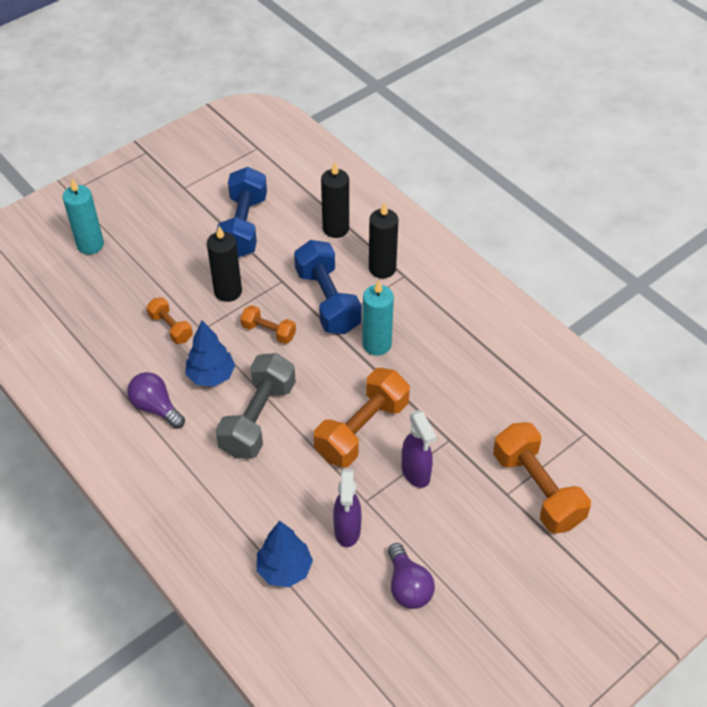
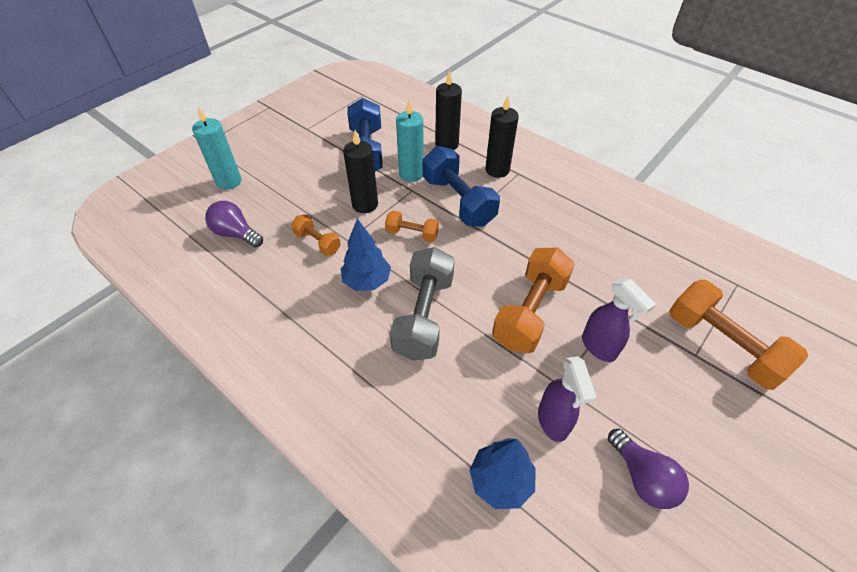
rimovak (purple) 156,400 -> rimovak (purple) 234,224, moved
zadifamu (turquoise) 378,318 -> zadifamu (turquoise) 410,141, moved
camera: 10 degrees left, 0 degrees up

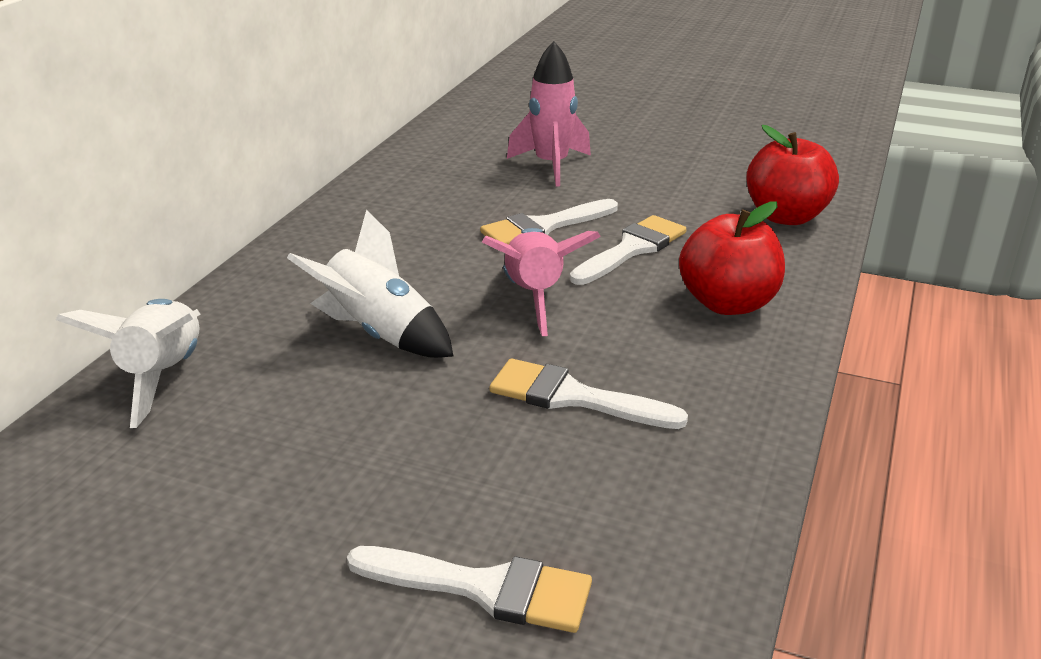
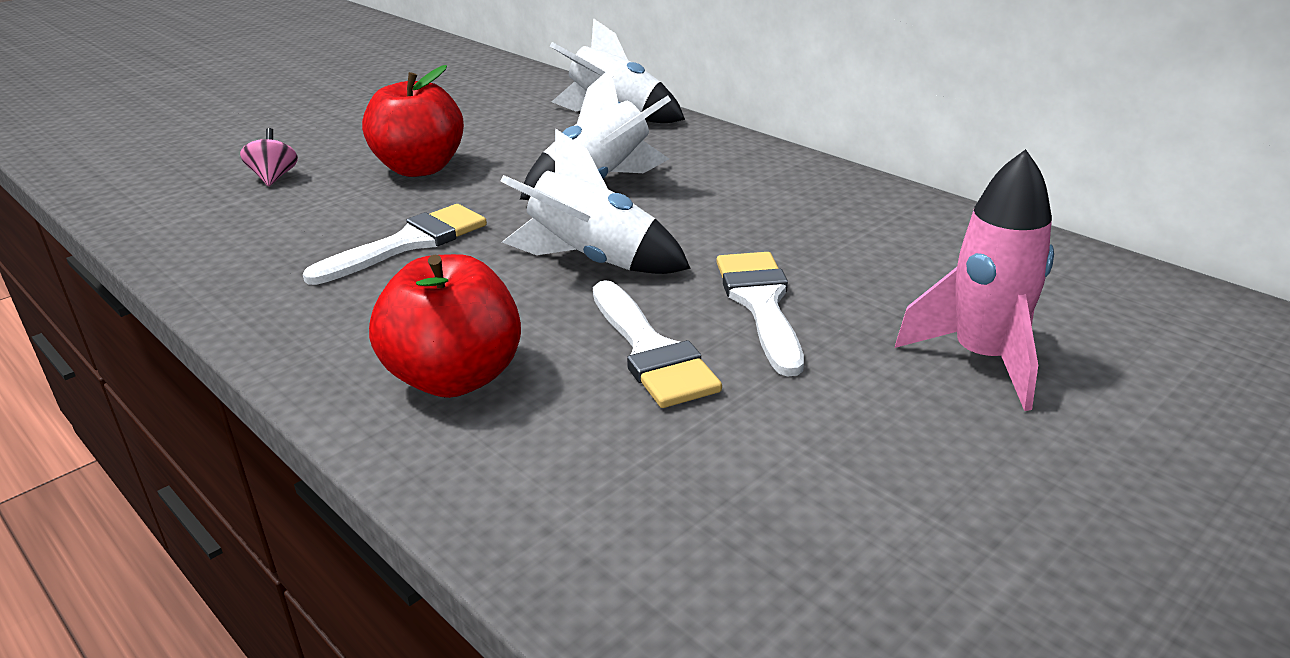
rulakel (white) 469,589 -> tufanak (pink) 269,157
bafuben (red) 792,175 -> bafuben (red) 413,121, moved
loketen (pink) 541,282 -> loketen (white) 596,201
camera: 115 degrees right, 0 degrees up

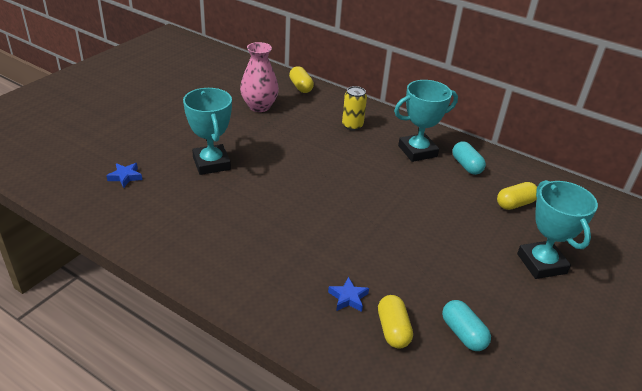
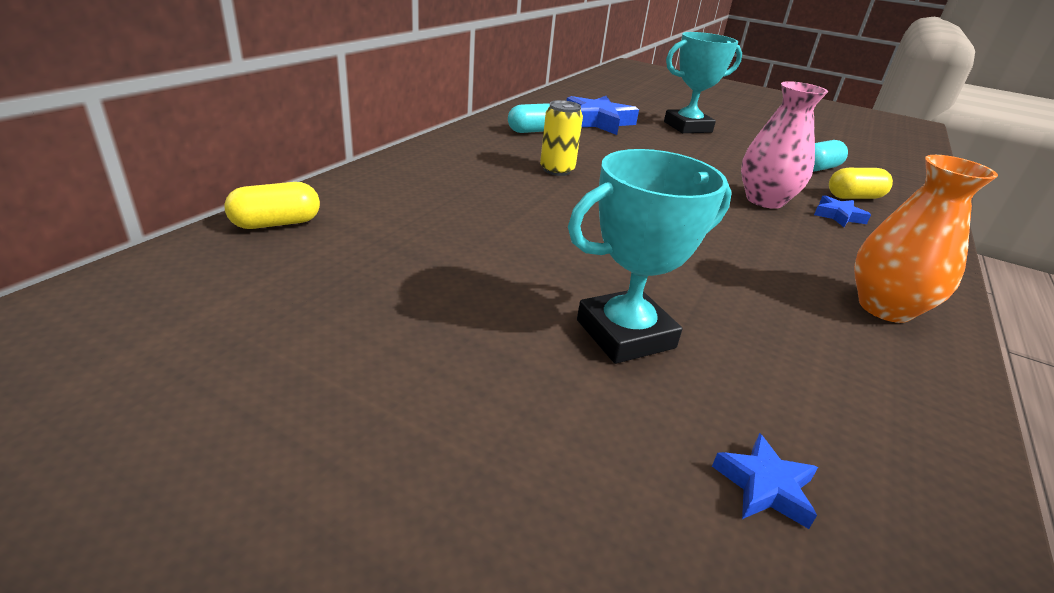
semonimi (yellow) 354,108 -> semonimi (yellow) 561,138, moved
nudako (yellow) 517,196 -> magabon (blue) 602,115
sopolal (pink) 259,77 -> sopolal (pink) 784,145, moved
none -> sopolal (orange) 926,239
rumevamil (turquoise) 426,121 -> none
camera: 95 degrees left, 5 degrees down

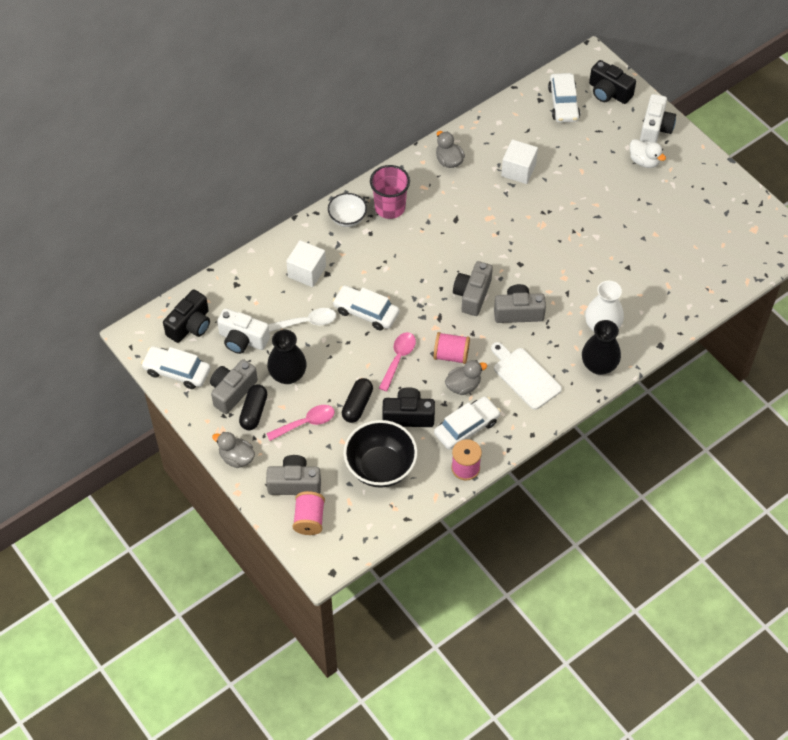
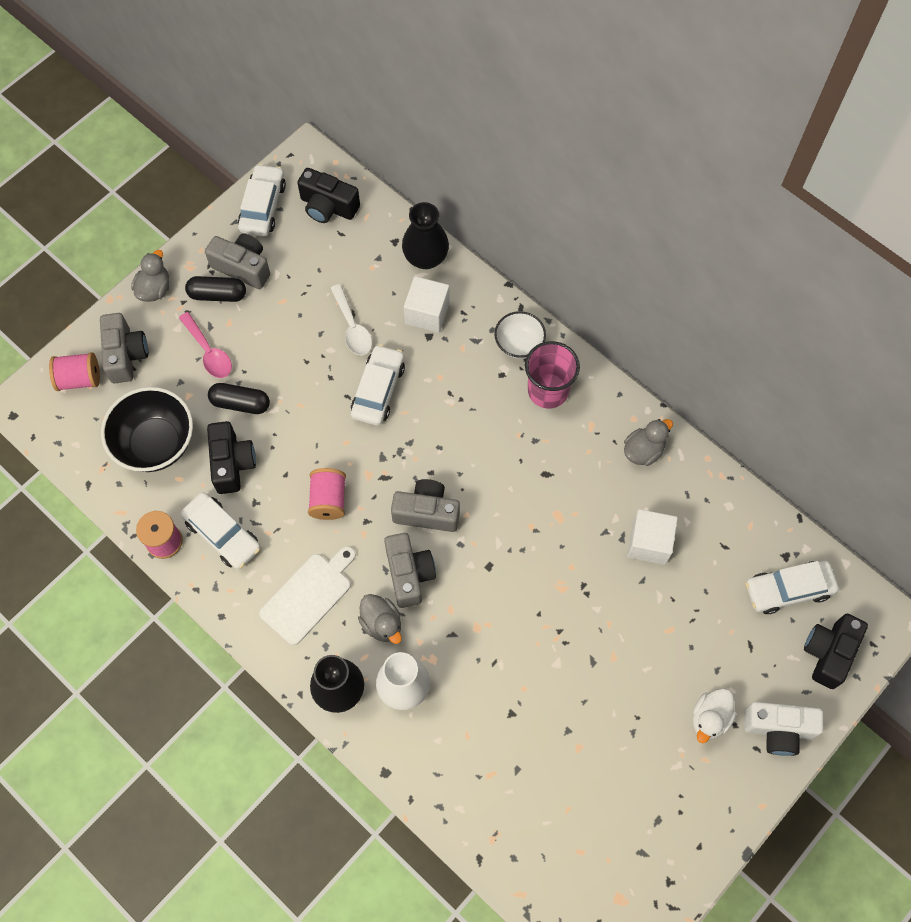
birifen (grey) 466,377 -> birifen (grey) 380,619, moved
sopolal (black) 287,357 -> sopolal (black) 425,235, moved
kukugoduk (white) 243,331 -> none
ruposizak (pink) 397,361 -> none
camera: 80 degrees right, 10 degrees up

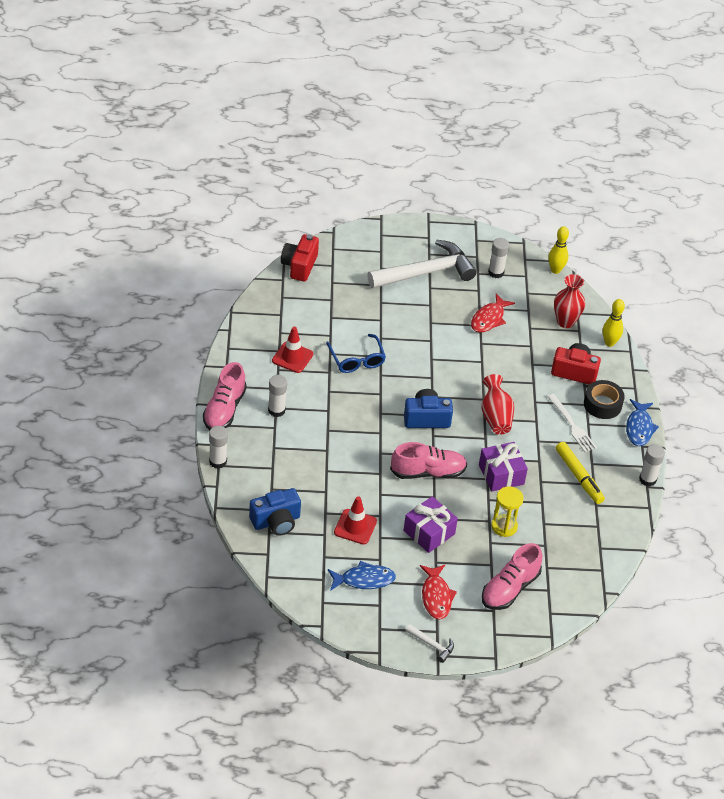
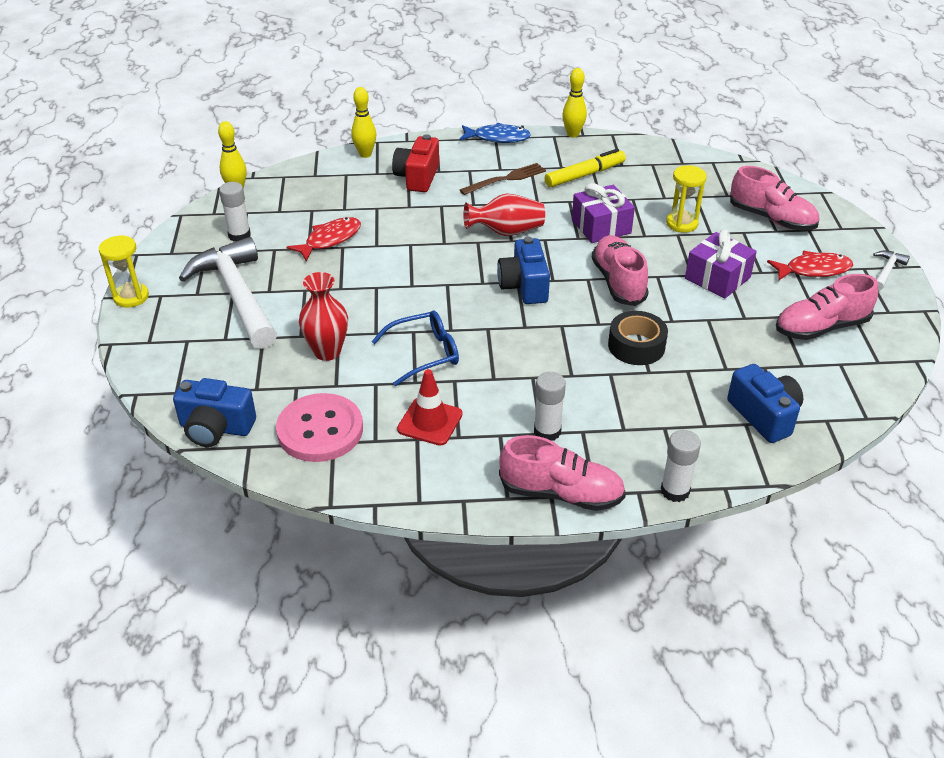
none -> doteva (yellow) 124,271
kukugoduk (red) 300,258 -> kukugoduk (blue) 214,412
none -> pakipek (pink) 319,427
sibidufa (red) 493,313 -> sibidufa (red) 323,239, 75 degrees counterclockwise
sopolal (red) 569,301 -> sopolal (red) 323,316, moved
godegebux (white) 572,423 -> godegebux (brown) 503,179
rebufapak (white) 652,465 -> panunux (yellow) 574,103
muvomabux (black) 604,399 -> muvomabux (black) 638,338, moved
sibidufa (blue) 362,576 -> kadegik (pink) 827,307
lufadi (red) 355,520 -> none
camera: 90 degrees left, 5 degrees down

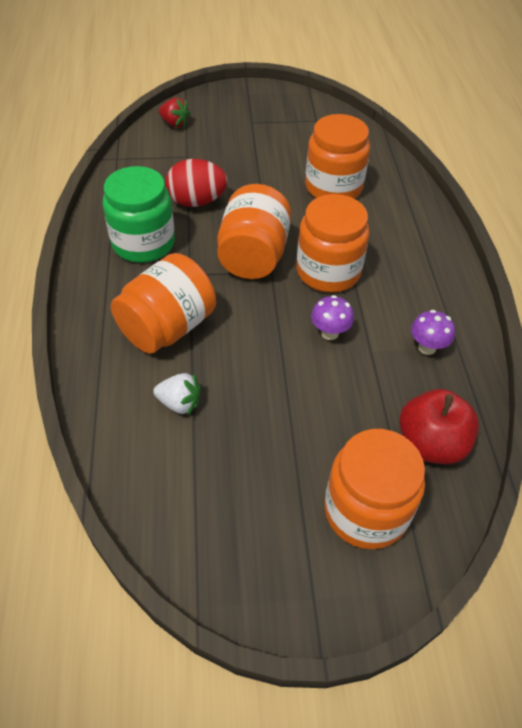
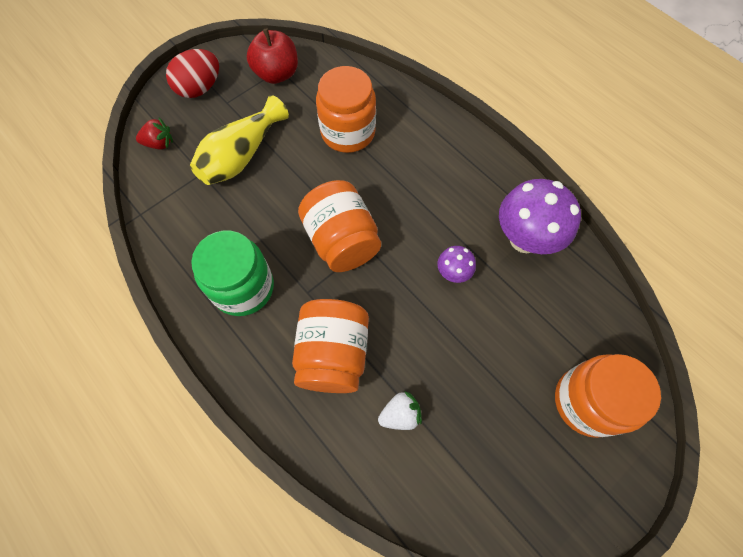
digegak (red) 196,183 -> digegak (red) 192,73, moved
none -> sopolal (yellow) 239,140
bafuben (red) 439,426 -> bafuben (red) 272,56, moved
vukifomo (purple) 433,332 -> vukifomo (purple) 540,216, x2.03
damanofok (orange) 332,243 -> none
camera: 35 degrees left, 15 degrees up

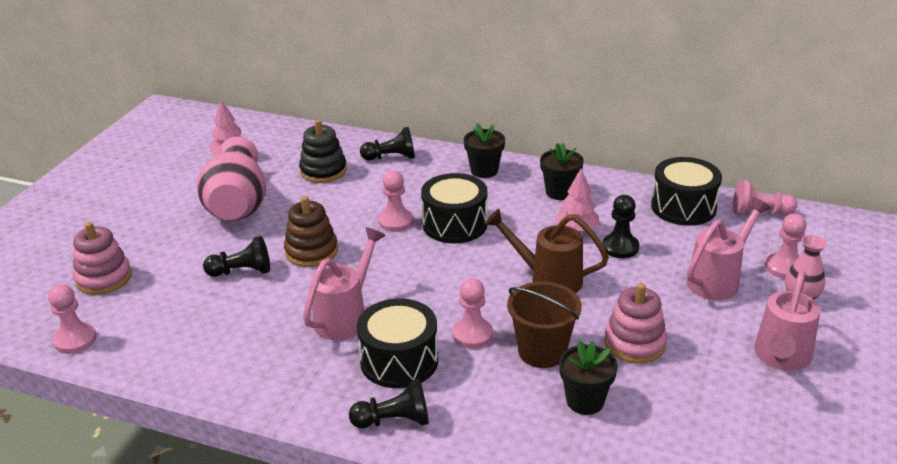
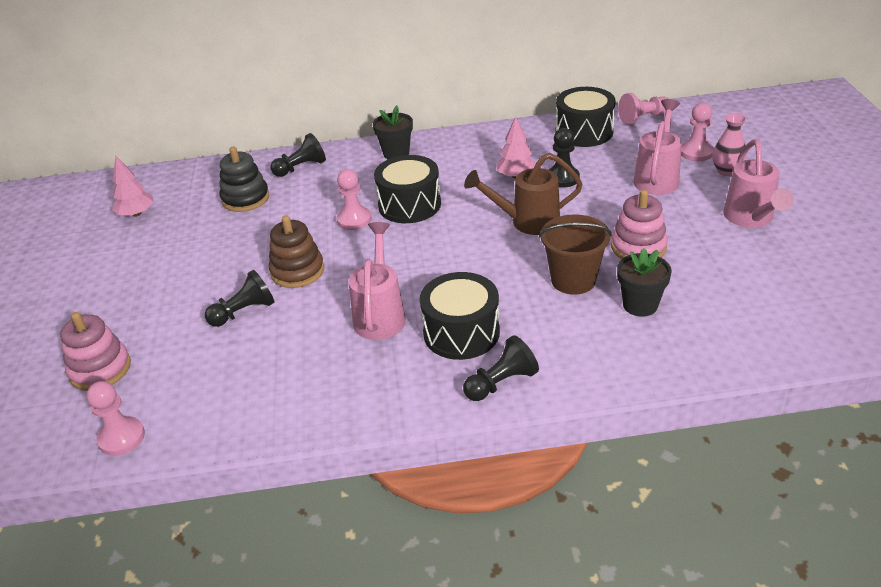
sopolal (pink) 231,179 -> none
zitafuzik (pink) 472,313 -> none
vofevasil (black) 562,171 -> none
camera: 25 degrees left, 5 degrees up

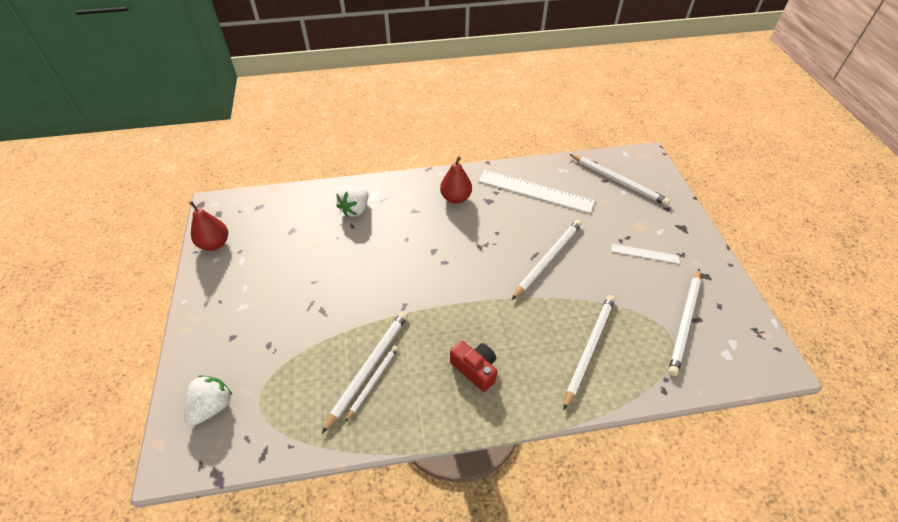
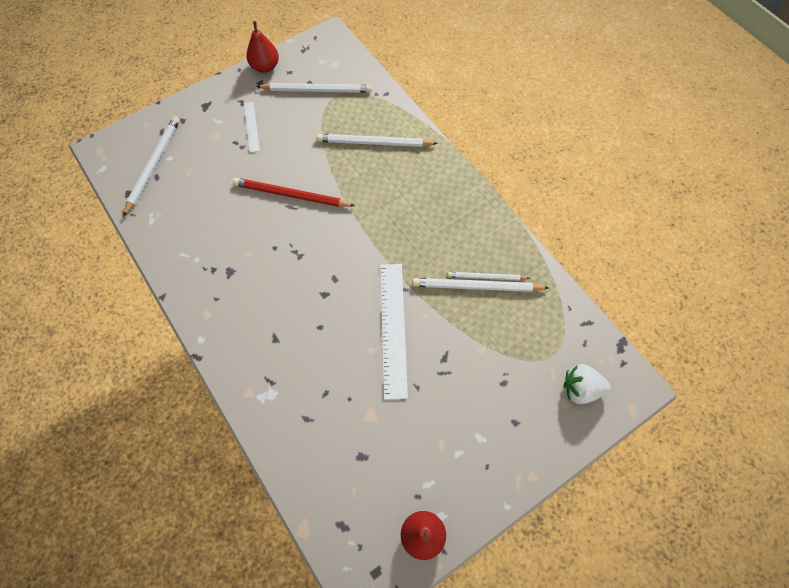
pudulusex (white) 547,260 -> pudulusex (red) 294,192
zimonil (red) 456,180 -> zimonil (red) 262,47, moved
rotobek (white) 537,191 -> rotobek (white) 394,332, moved
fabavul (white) 352,201 -> none
kukugoduk (red) 473,366 -> none
camera: 115 degrees left, 15 degrees up

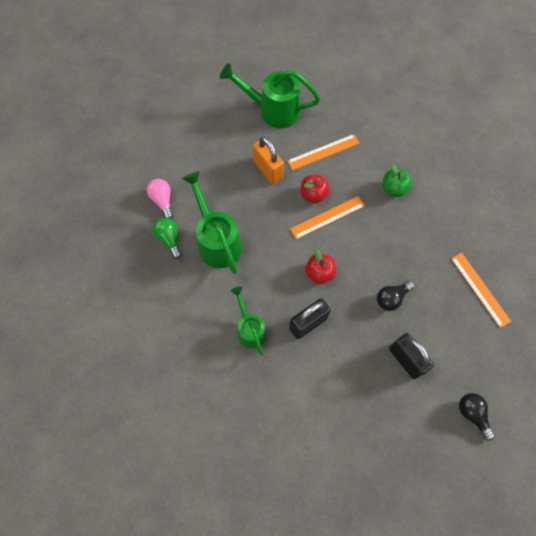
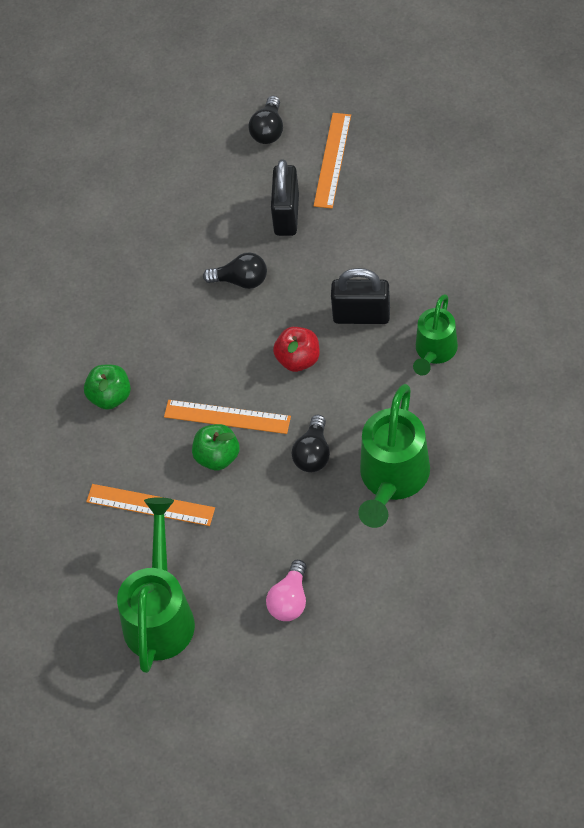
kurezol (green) 270,95 -> kurezol (green) 156,585, 135 degrees counterclockwise
bafuben (red) 315,188 -> bafuben (green) 216,447
rimovak (pink) 160,199 -> rimovak (pink) 286,590, moved
none -> rimovak (black) 310,443
rotobek (orange) 481,290 -> rotobek (orange) 332,161, moved
rimovak (green) 167,238 -> none
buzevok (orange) 268,160 -> none
camera: 135 degrees left, 10 degrees down

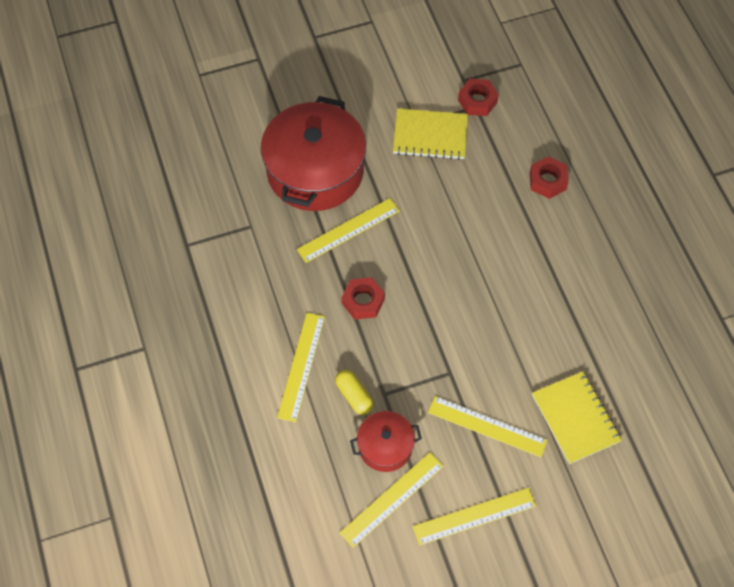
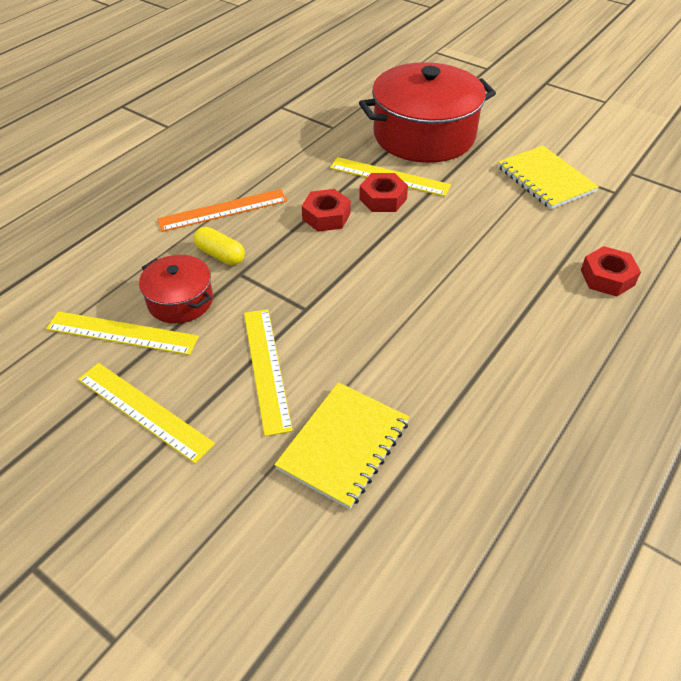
rotobek (yellow) 301,367 -> rotobek (orange) 222,210
nudako (yellow) 354,392 -> nudako (yellow) 219,246, 75 degrees counterclockwise
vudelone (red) 478,97 -> vudelone (red) 383,192, moved
camera: 55 degrees right, 15 degrees down

